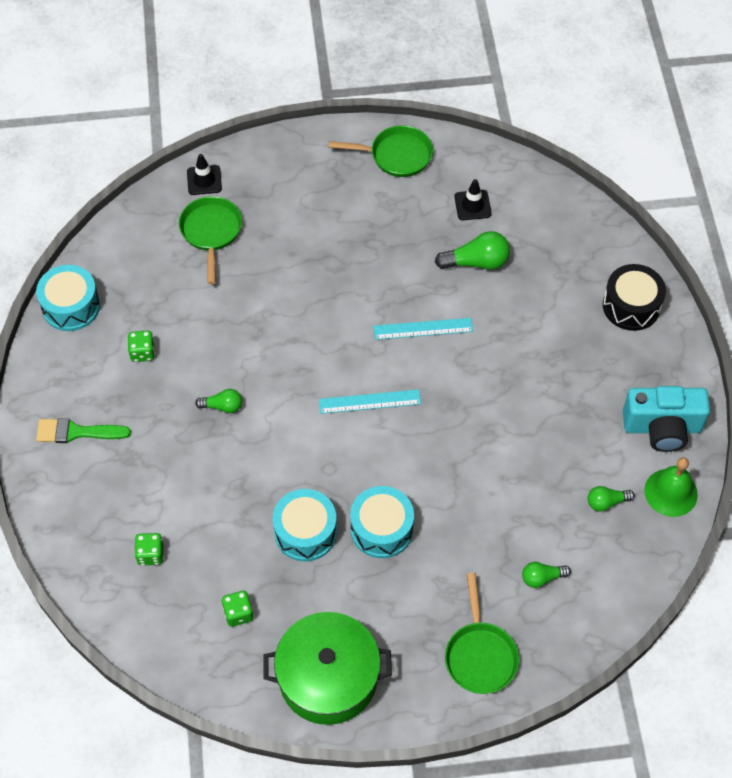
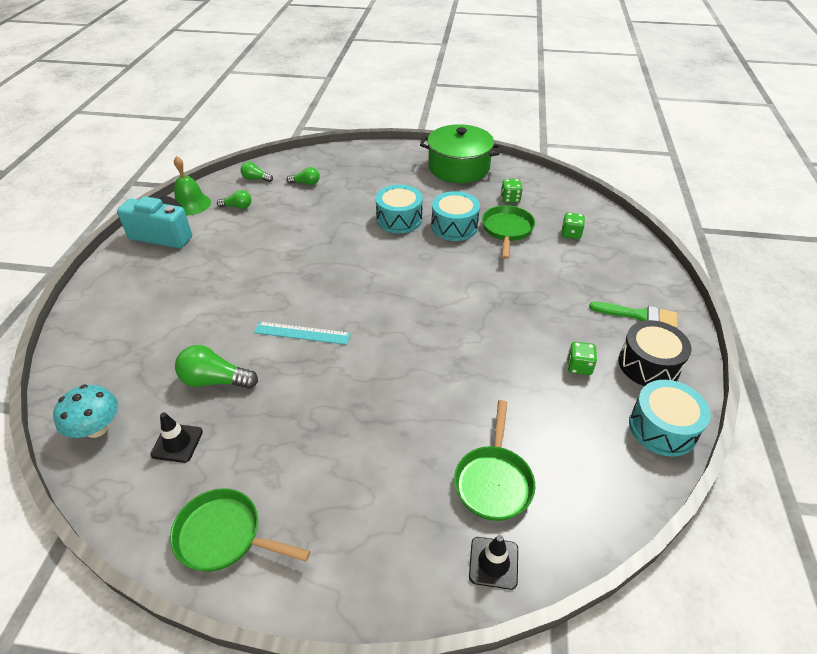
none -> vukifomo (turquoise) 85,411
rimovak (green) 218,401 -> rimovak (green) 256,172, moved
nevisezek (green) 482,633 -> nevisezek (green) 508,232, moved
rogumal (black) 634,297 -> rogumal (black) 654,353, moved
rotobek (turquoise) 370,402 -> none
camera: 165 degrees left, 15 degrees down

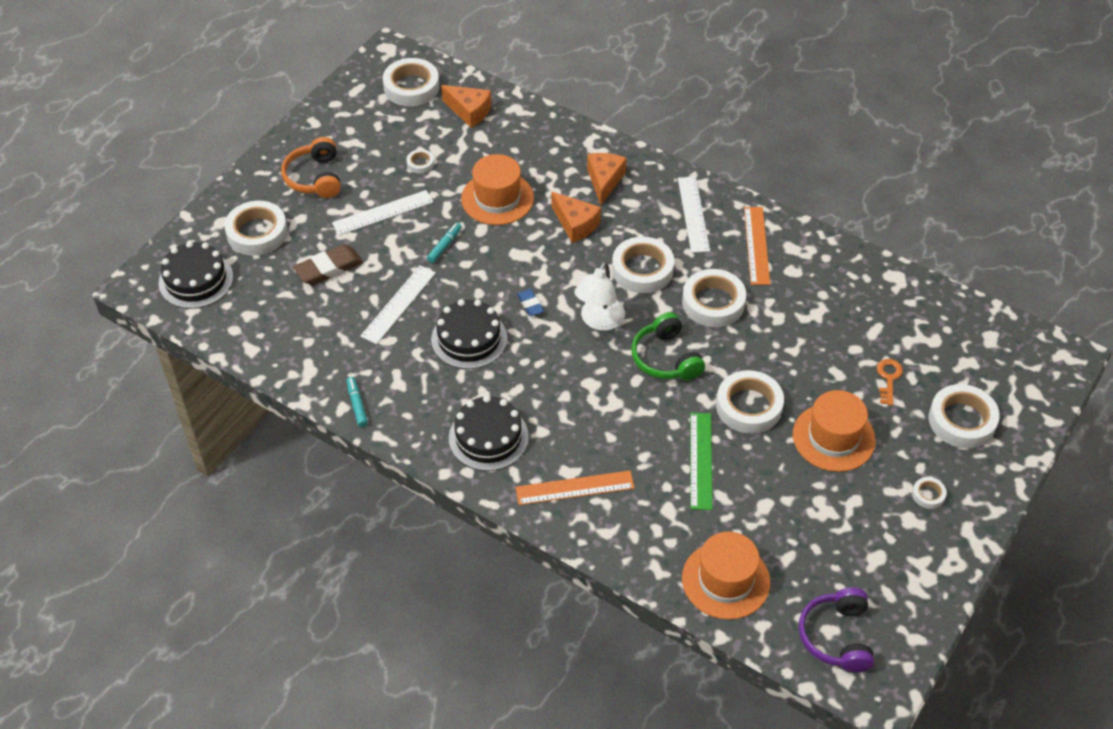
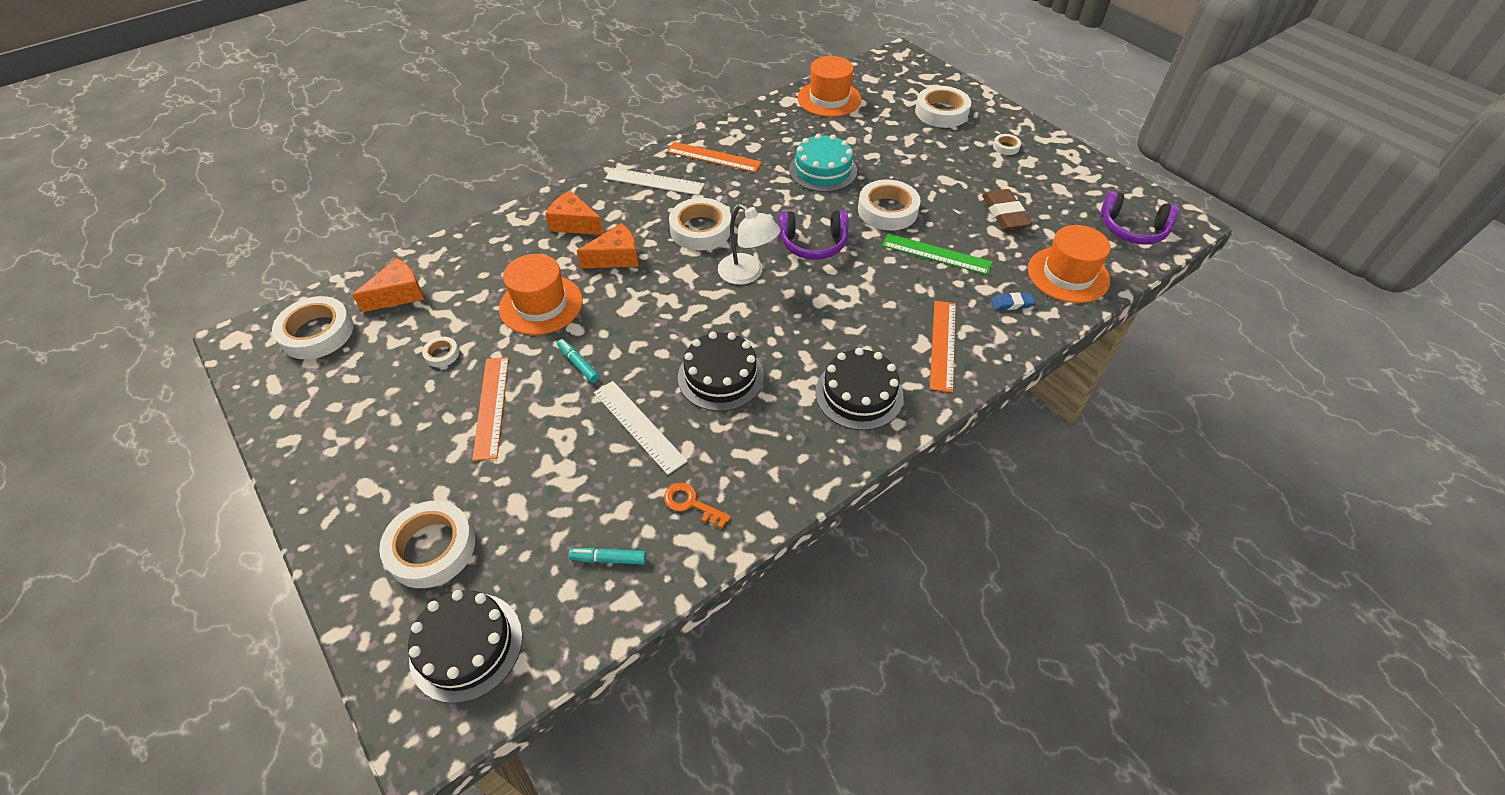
rotobek (white) 383,212 -> rotobek (orange) 490,409
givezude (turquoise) 357,402 -> givezude (turquoise) 607,556, moved
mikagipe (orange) 890,382 -> mikagipe (orange) 697,506, moved
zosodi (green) 668,346 -> zosodi (purple) 813,235
none -> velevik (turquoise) 823,163
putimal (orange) 834,431 -> putimal (orange) 829,86, moved
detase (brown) 328,264 -> detase (brown) 1007,209, moved
detase (blue) 530,302 -> detase (blue) 1013,301, moved
zosodi (orange) 311,167 -> none
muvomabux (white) 714,298 -> none
camera: 70 degrees left, 0 degrees up

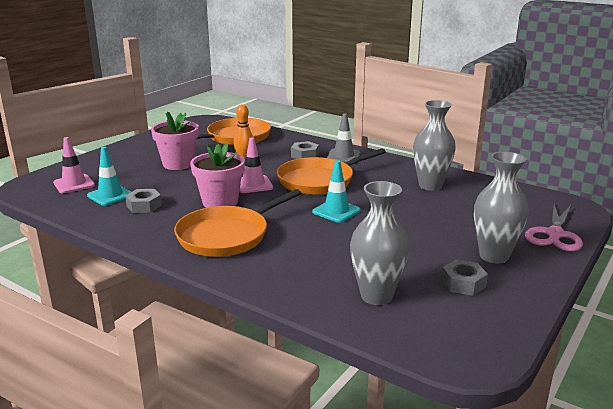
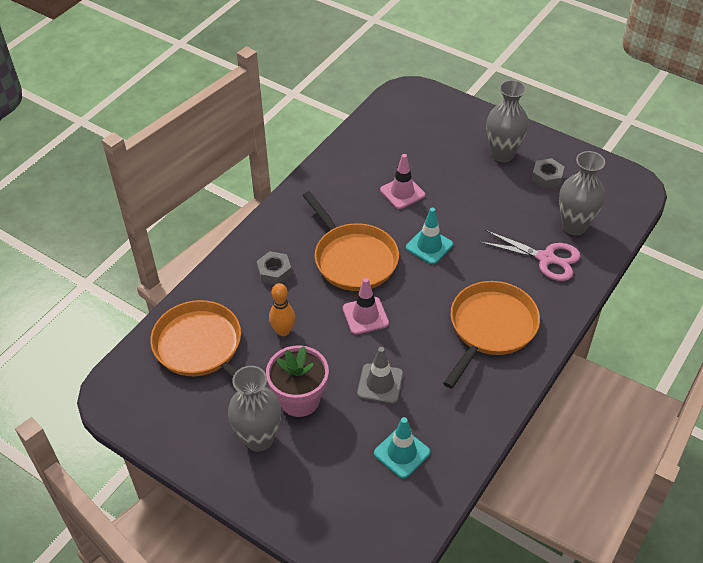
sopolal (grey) 434,145 -> sopolal (grey) 254,409, moved
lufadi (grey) 343,138 -> lufadi (grey) 380,375, moved
lufadi (pink) 74,165 -> lufadi (pink) 402,181, moved
nevisezek (orange) 237,223 -> nevisezek (orange) 491,335, 105 degrees counterclockwise
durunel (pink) 554,227 -> durunel (pink) 530,255, moved
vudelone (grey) 143,201 -> none
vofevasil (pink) 217,175 -> none
camera: 90 degrees left, 25 degrees up

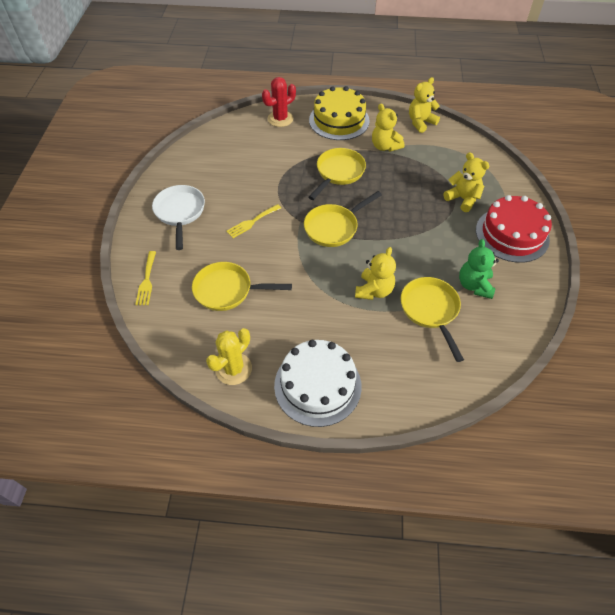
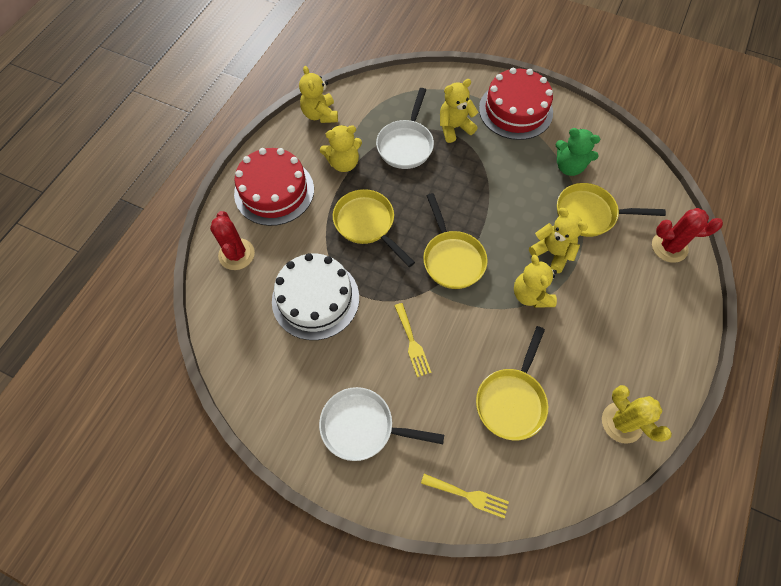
velevik (yellow) 339,113 -> velevik (red) 274,187
velevik (white) 318,383 -> velevik (white) 315,296, moved
none -> nevisezek (white) 405,128
none -> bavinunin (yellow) 535,281
none -> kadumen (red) 687,235
camera: 70 degrees left, 10 degrees up

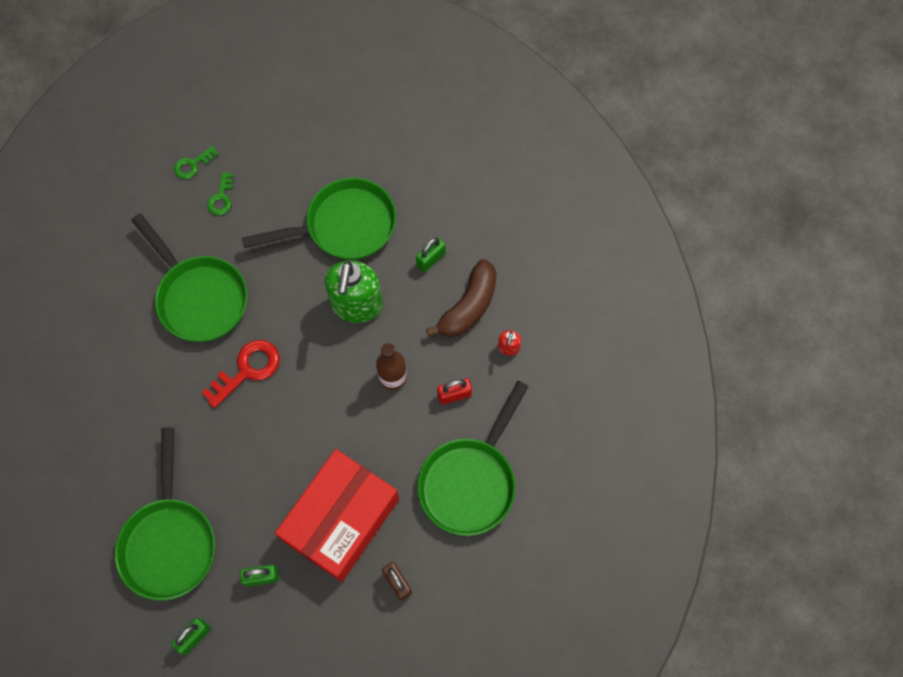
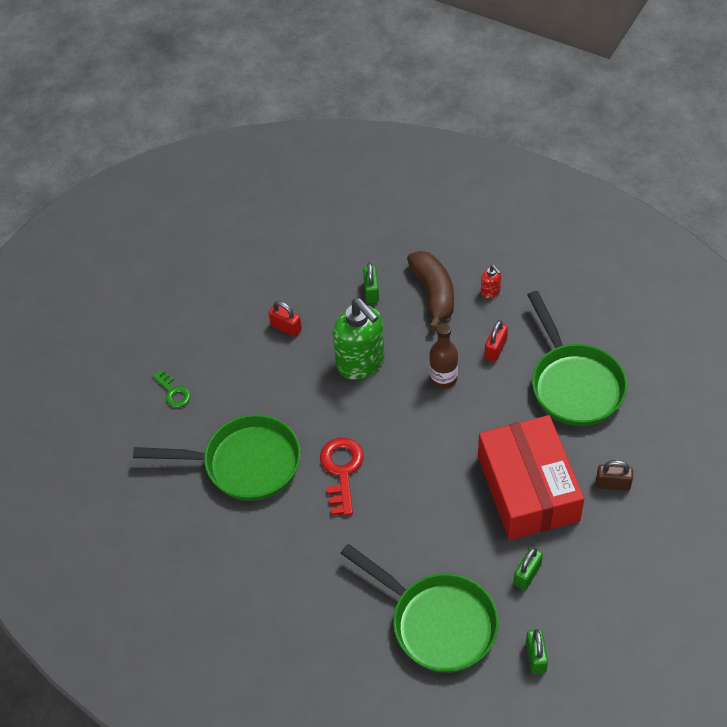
nevisezek (green) 319,219 -> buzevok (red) 285,319
mikagipe (green) 196,162 -> none
camera: 45 degrees left, 15 degrees down

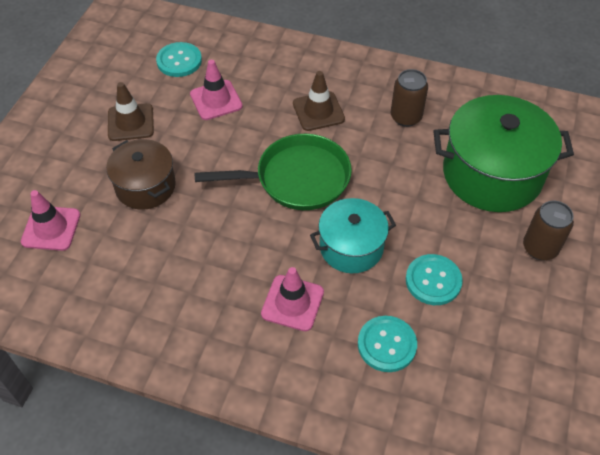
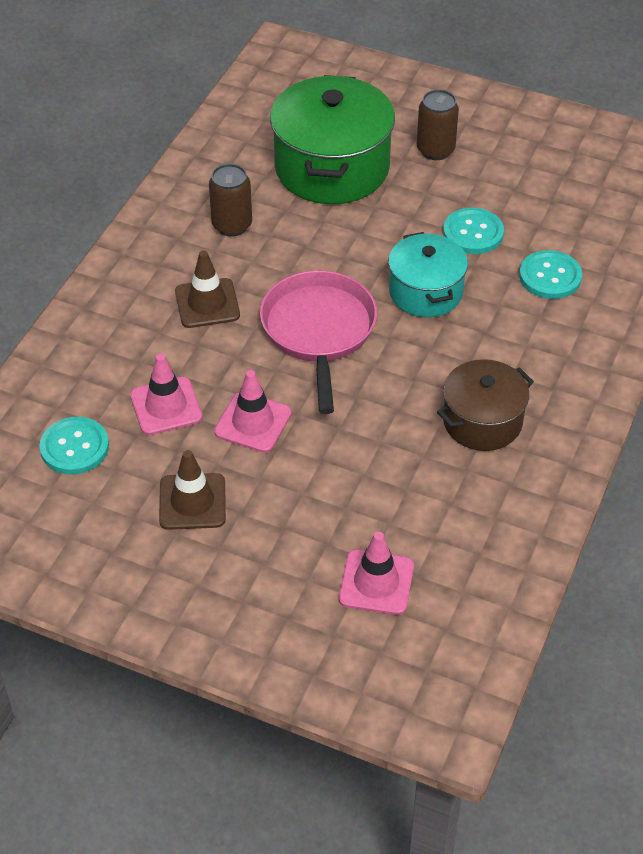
lufadi (pink) 292,299 -> lufadi (pink) 253,411, moved
nevisezek (green) 273,172 -> nevisezek (pink) 318,342
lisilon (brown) 141,174 -> lisilon (brown) 485,405, moved
camera: 85 degrees left, 5 degrees down

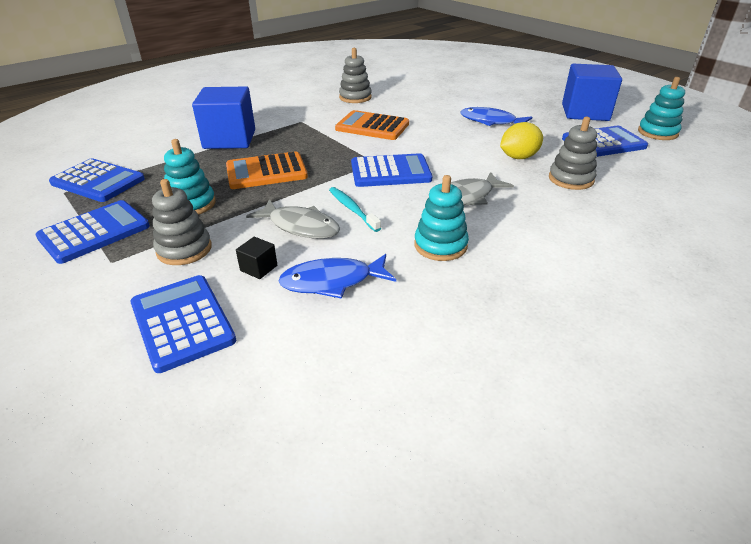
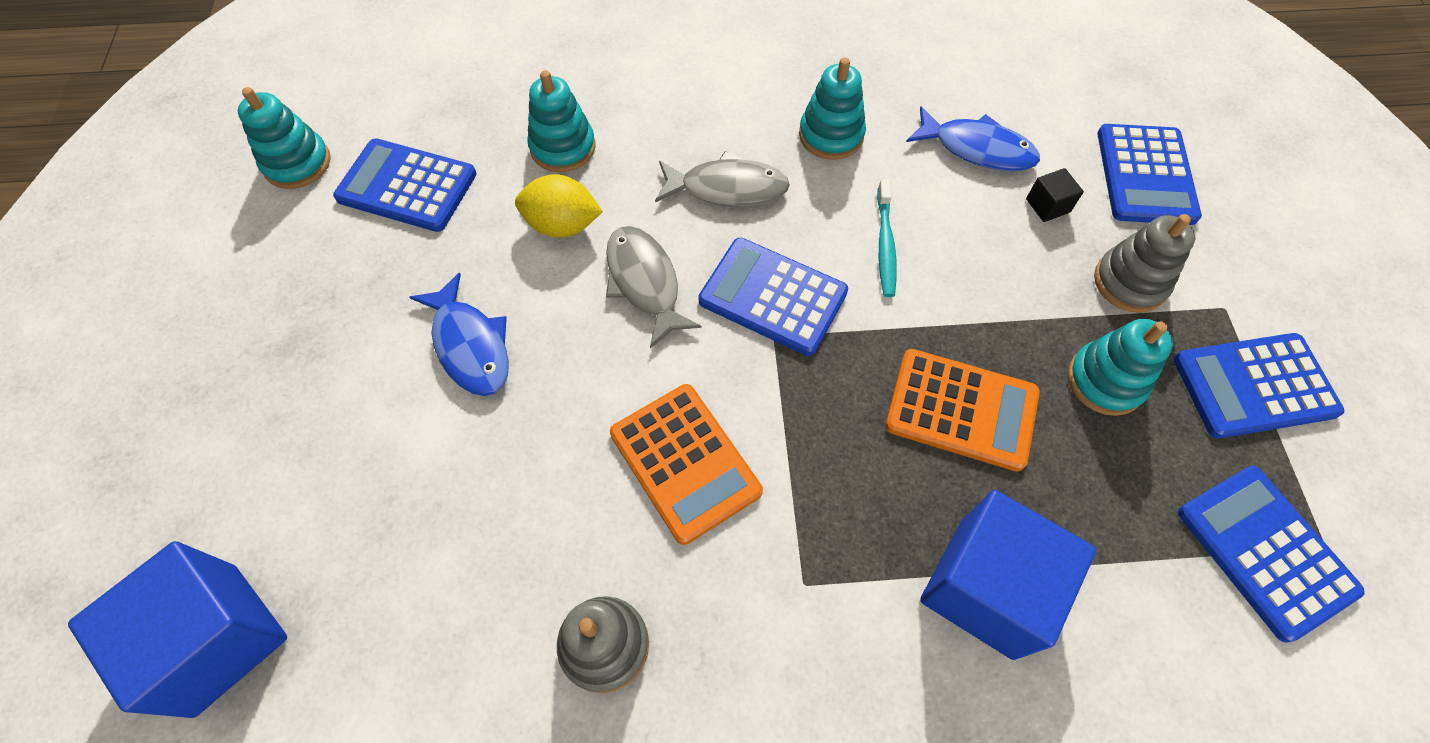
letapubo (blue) 592,92 -> letapubo (blue) 177,629, moved
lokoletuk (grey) 573,153 -> lokoletuk (turquoise) 561,121
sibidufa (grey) 293,219 -> sibidufa (grey) 653,287, moved
camera: 145 degrees left, 25 degrees up

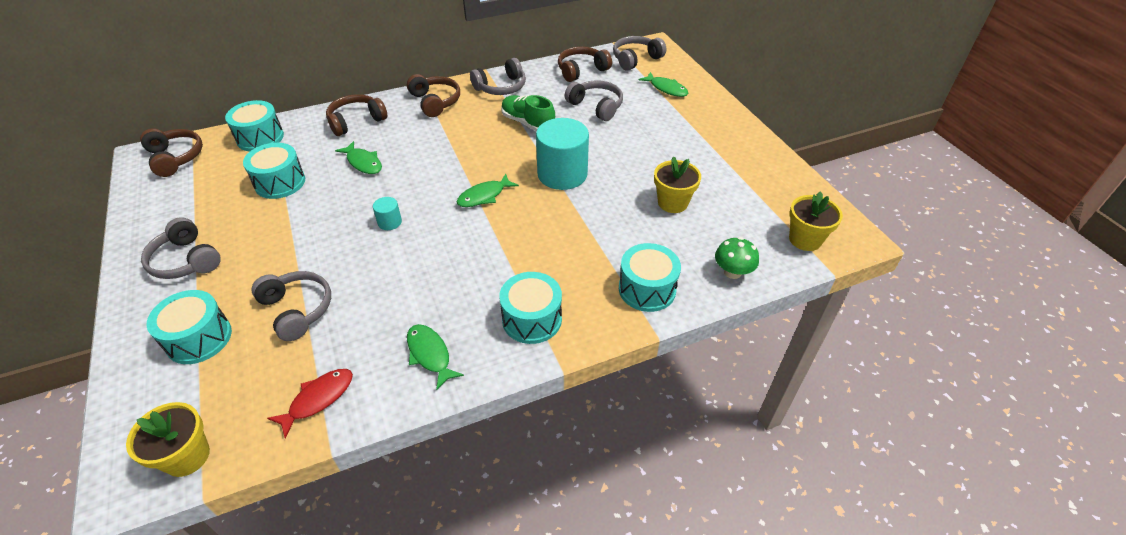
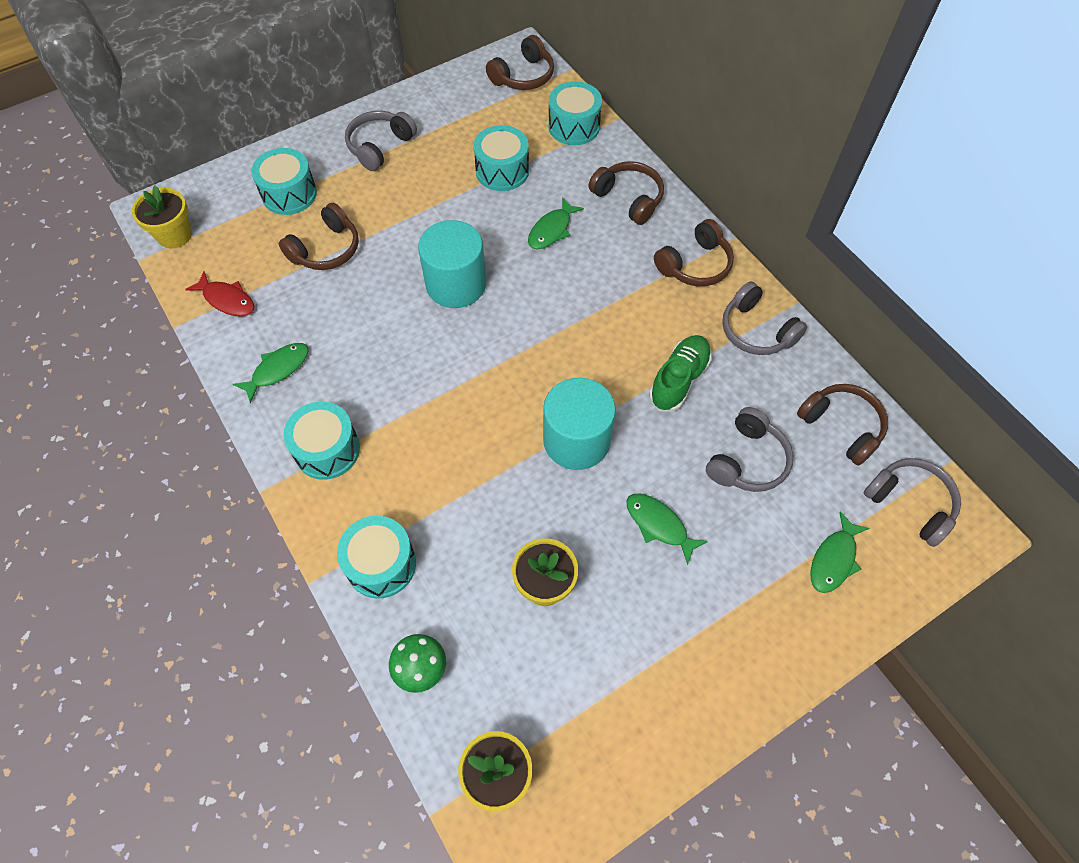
zosodi (grey) 291,306 -> zosodi (brown) 319,236
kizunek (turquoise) 387,213 -> kizunek (turquoise) 452,264, x2.27
sibidufa (green) 487,190 -> sibidufa (green) 667,529, moved
camera: 80 degrees right, 15 degrees up

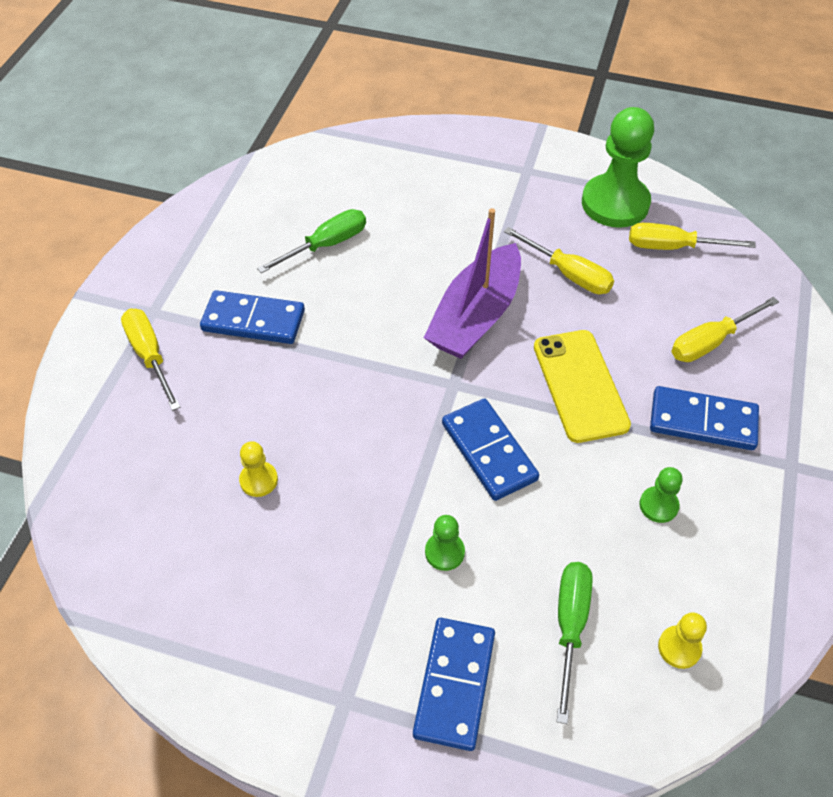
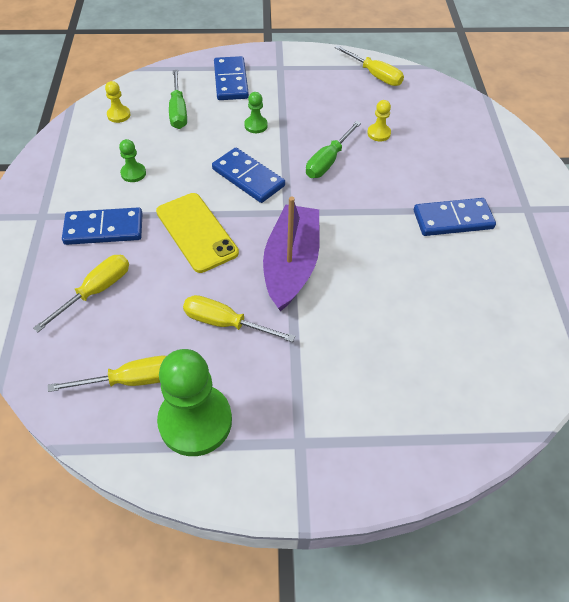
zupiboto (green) 311,241 -> zupiboto (green) 333,149, moved
zupiboto (yellow) 151,360 -> zupiboto (yellow) 369,65, moved
camera: 160 degrees right, 0 degrees up

